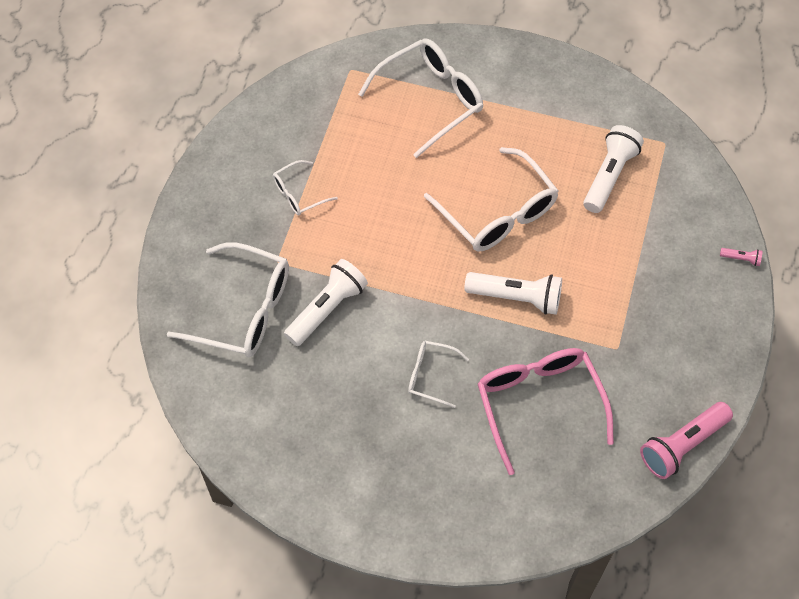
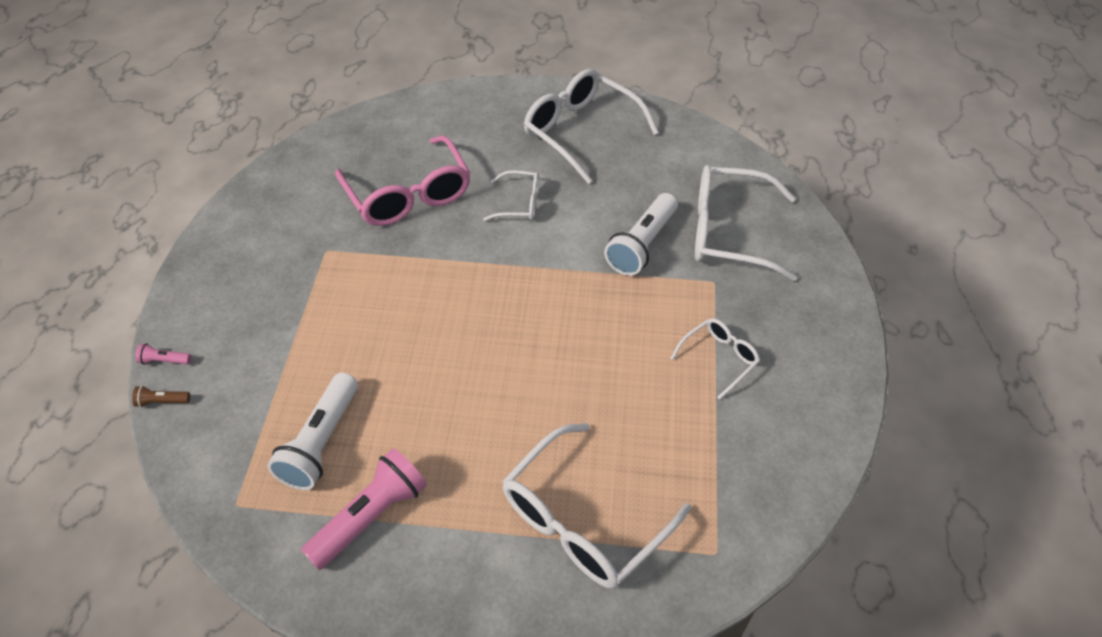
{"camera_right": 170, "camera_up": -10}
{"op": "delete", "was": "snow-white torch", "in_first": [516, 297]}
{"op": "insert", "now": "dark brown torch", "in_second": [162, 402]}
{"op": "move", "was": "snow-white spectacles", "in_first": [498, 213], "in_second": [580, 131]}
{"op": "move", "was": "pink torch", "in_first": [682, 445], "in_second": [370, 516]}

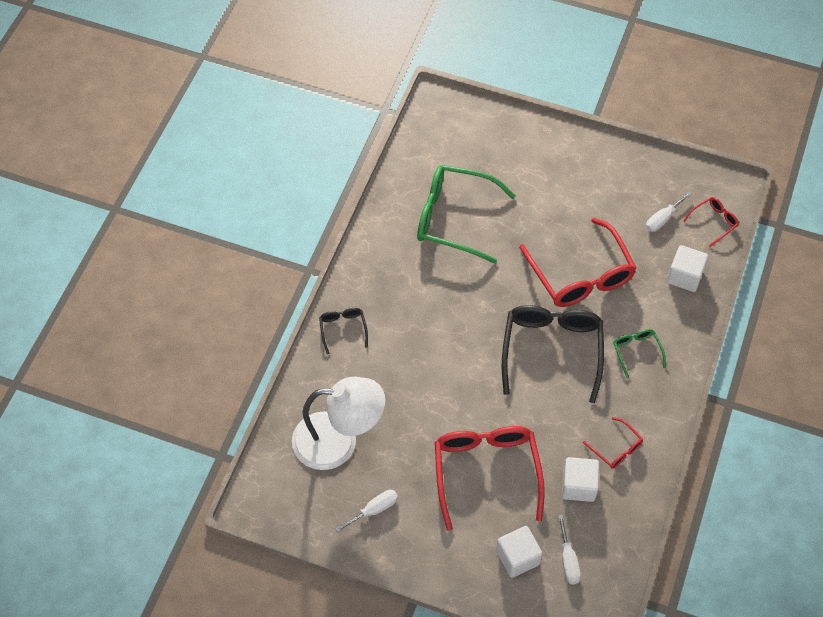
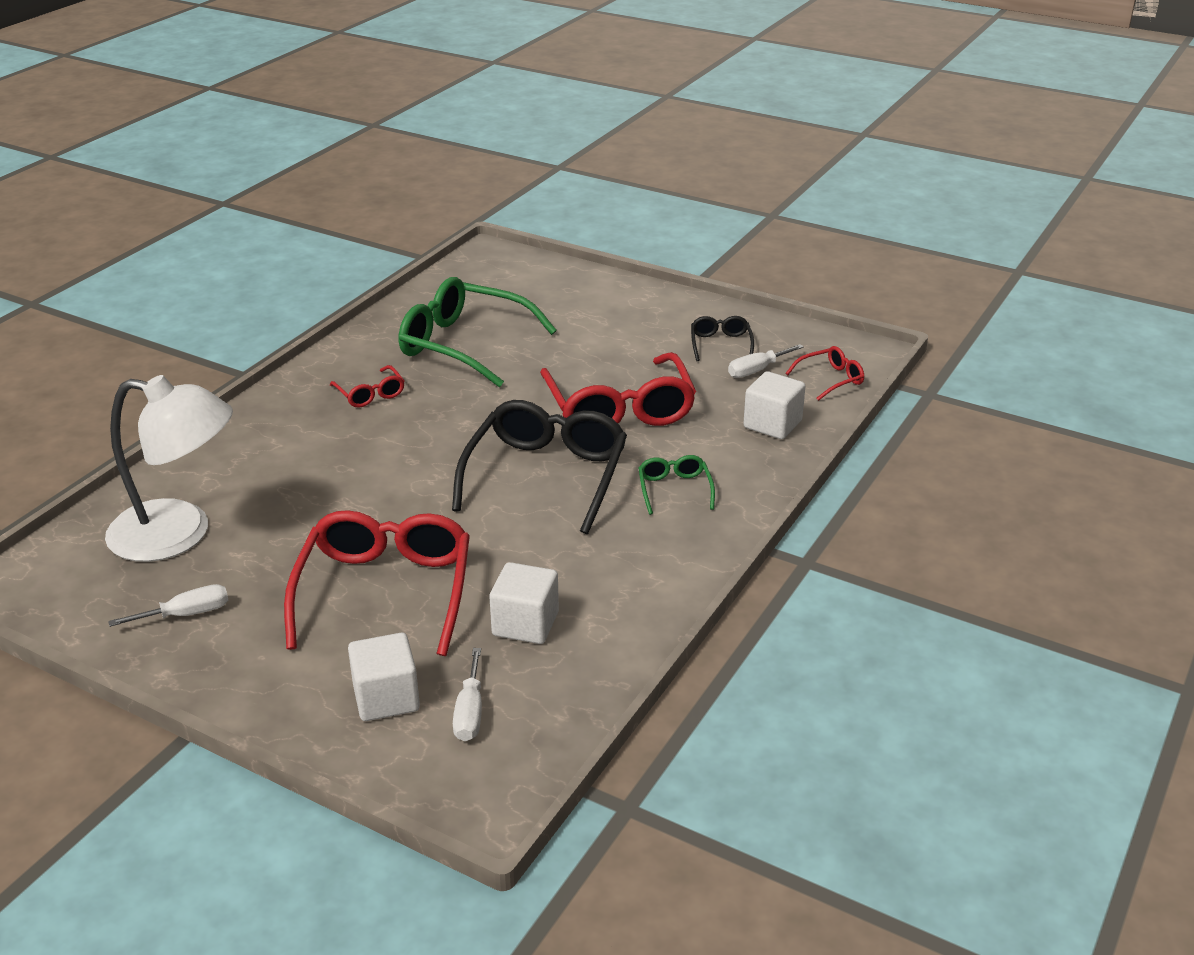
{"camera_right": 10, "camera_up": -25}
{"op": "move", "was": "jet-black spectacles", "in_first": [343, 329], "in_second": [720, 344]}
{"op": "move", "was": "scarlet spectacles", "in_first": [616, 448], "in_second": [370, 394]}

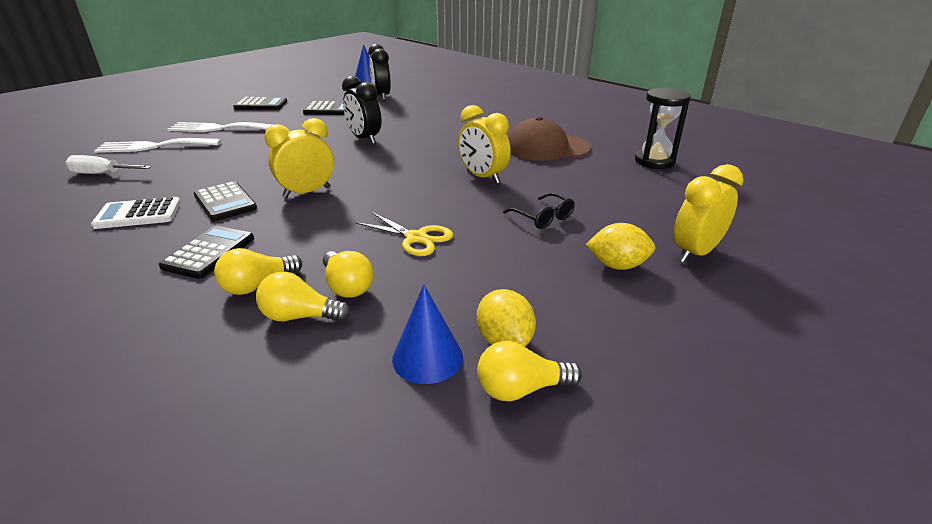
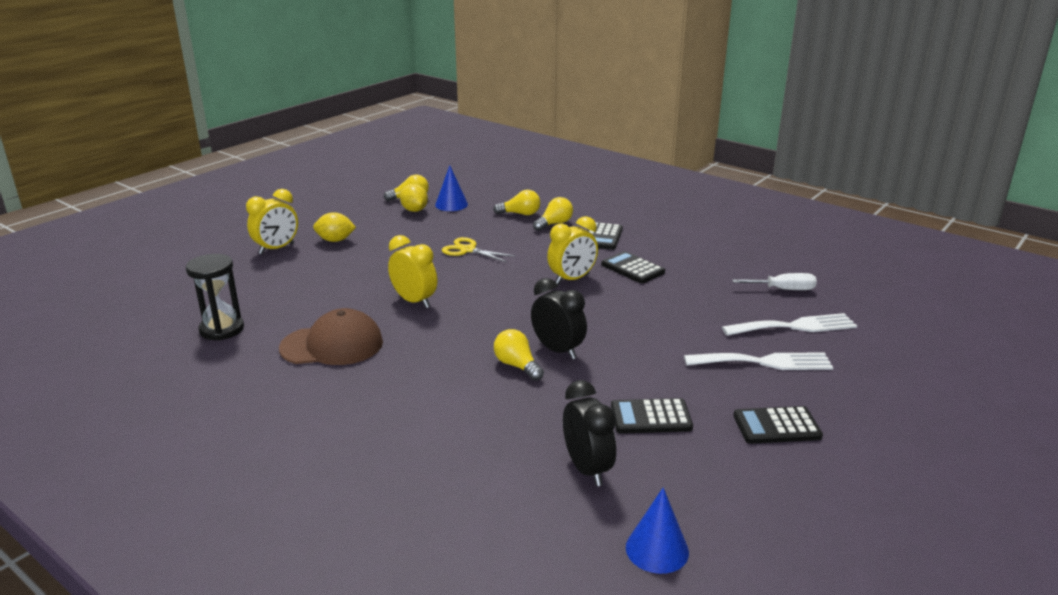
{"camera_right": 175, "camera_up": -5}
{"op": "delete", "was": "snow-white calculator", "in_first": [138, 214]}
{"op": "delete", "was": "jet-black spectacles", "in_first": [543, 217]}
{"op": "move", "was": "yellow bulb", "in_first": [347, 286], "in_second": [517, 366]}

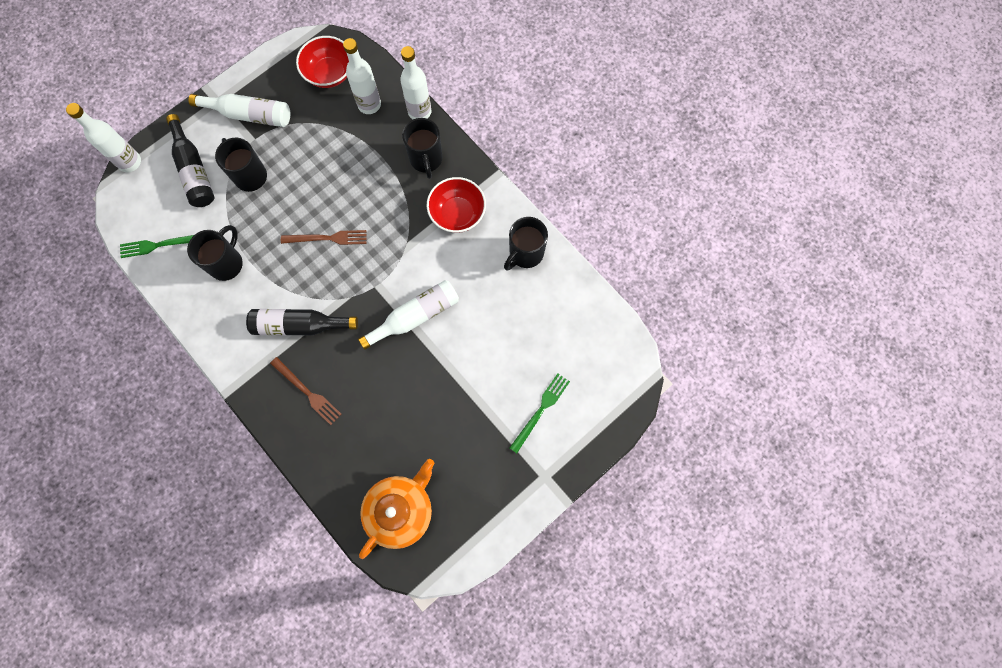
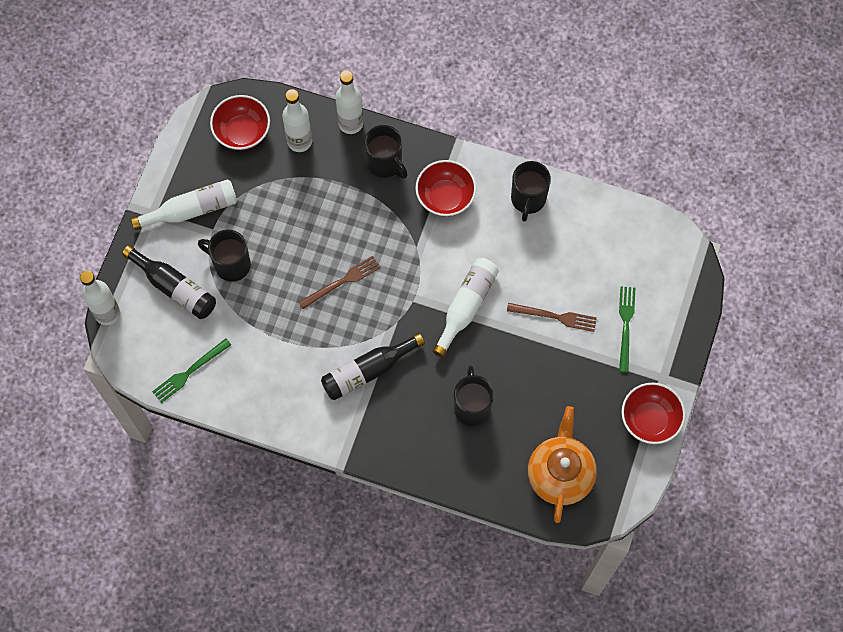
{"camera_right": -30, "camera_up": -5}
{"op": "insert", "now": "scarlet bowl", "in_second": [650, 419]}
{"op": "move", "was": "jet-black mug", "in_first": [227, 263], "in_second": [472, 406]}
{"op": "move", "was": "dark brown dinner fork", "in_first": [307, 392], "in_second": [555, 317]}

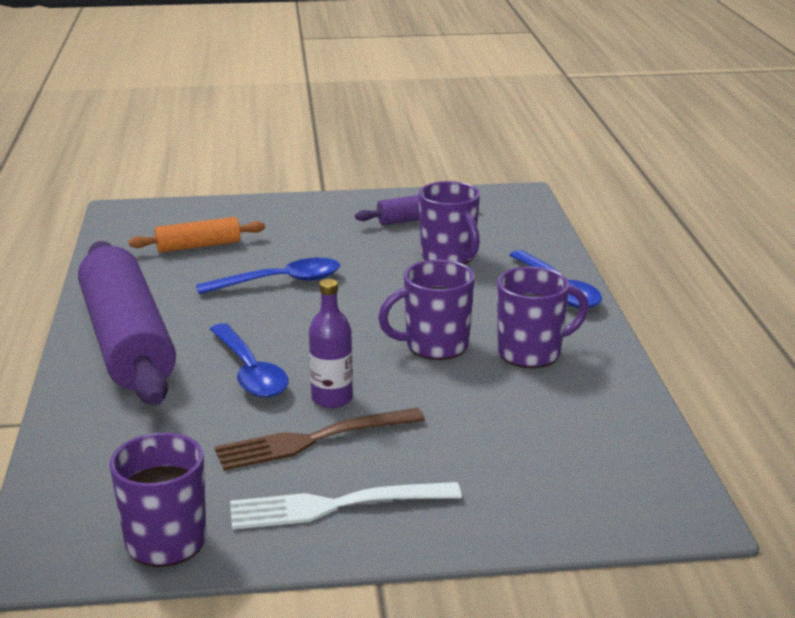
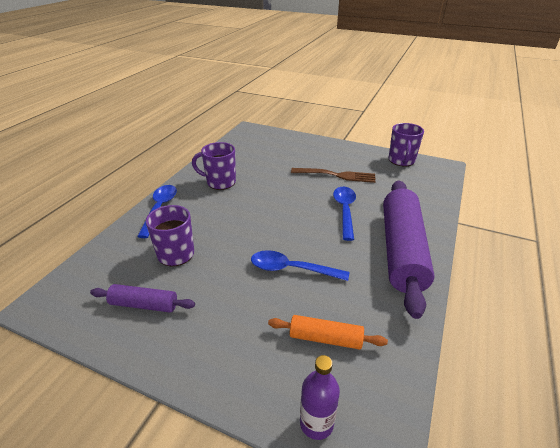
{"camera_right": -150, "camera_up": 10}
{"op": "delete", "was": "snow-white dinner fork", "in_first": [337, 505]}
{"op": "delete", "was": "royal purple mug", "in_first": [435, 346]}
{"op": "move", "was": "royal purple bottle", "in_first": [332, 398], "in_second": [316, 423]}

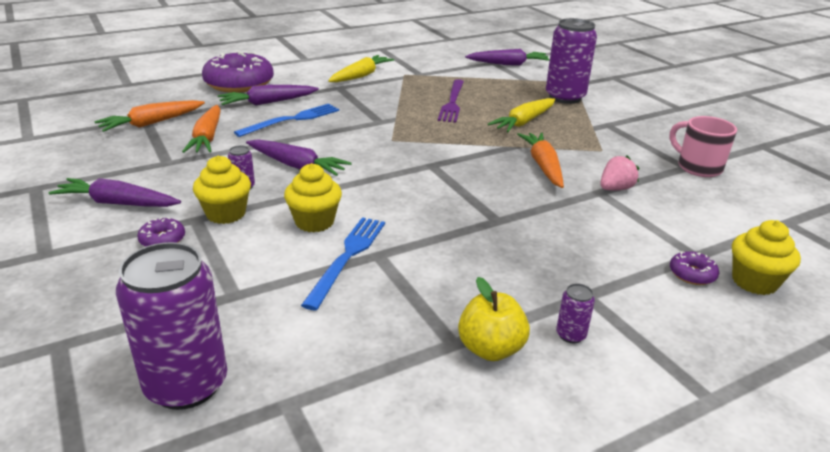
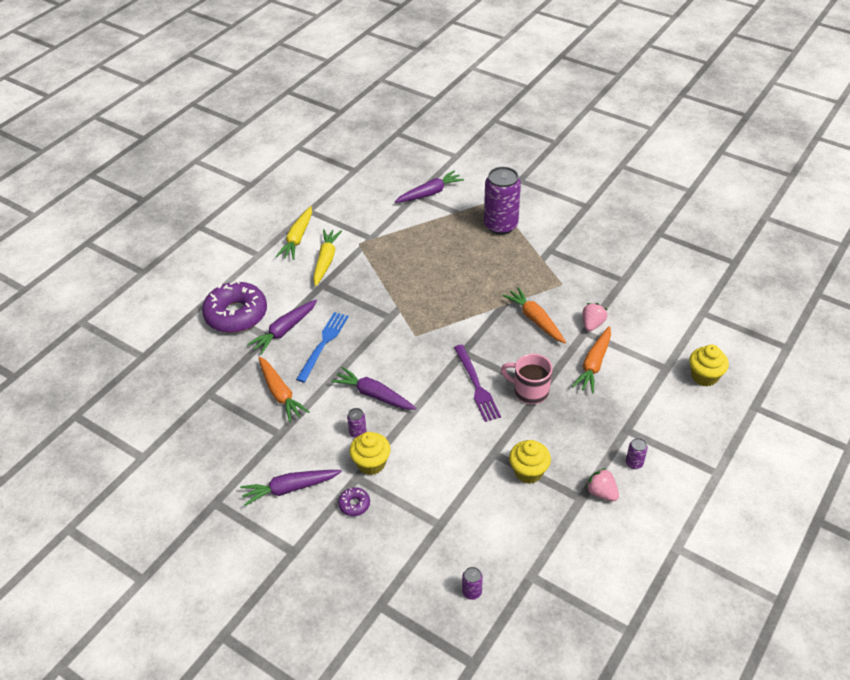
{"camera_right": -25, "camera_up": 15}
{"op": "delete", "was": "blue dinner fork", "in_first": [347, 257]}
{"op": "delete", "was": "royal purple donut", "in_first": [692, 274]}
{"op": "move", "was": "orange carrot", "in_first": [152, 123], "in_second": [594, 364]}
{"op": "move", "was": "yellow muffin", "in_first": [314, 222], "in_second": [528, 472]}
{"op": "move", "was": "royal purple dinner fork", "in_first": [452, 102], "in_second": [476, 385]}
{"op": "move", "was": "yellow carrot", "in_first": [524, 122], "in_second": [297, 238]}
{"op": "move", "was": "pink mug", "in_first": [698, 167], "in_second": [529, 391]}
{"op": "replace", "was": "yellow apple", "now": "pink strawberry", "in_first": [490, 349], "in_second": [601, 492]}
{"op": "rotate", "was": "royal purple carrot", "in_first": [296, 166], "in_second": [374, 395], "clockwise": -150}
{"op": "resize", "was": "royal purple tin", "in_first": [186, 385], "in_second": [472, 592], "ratio": 0.42}

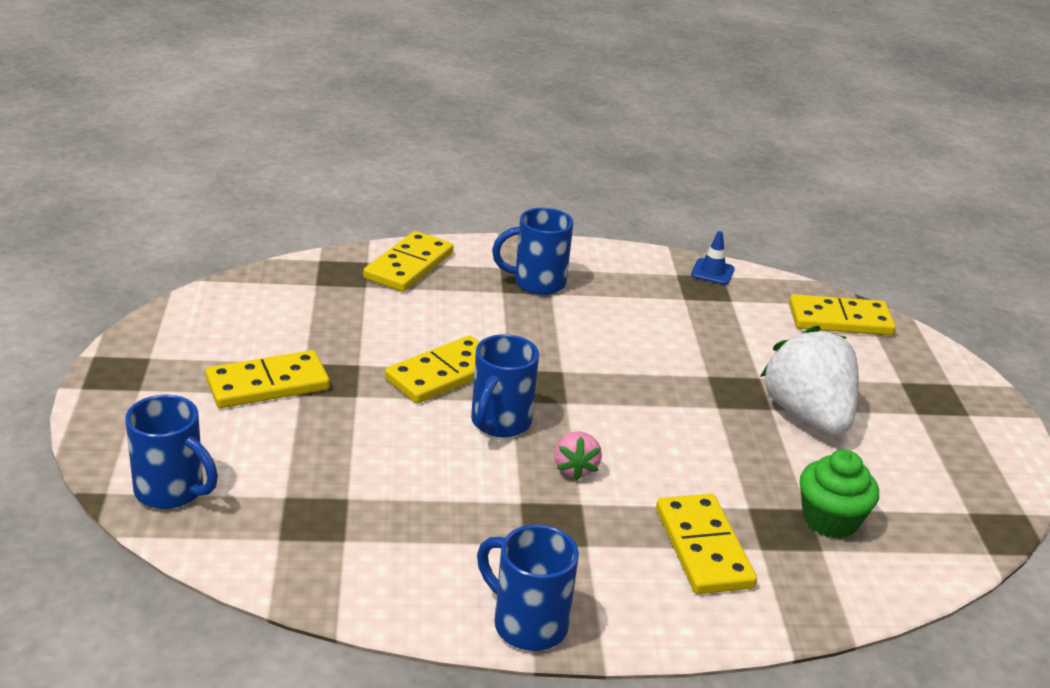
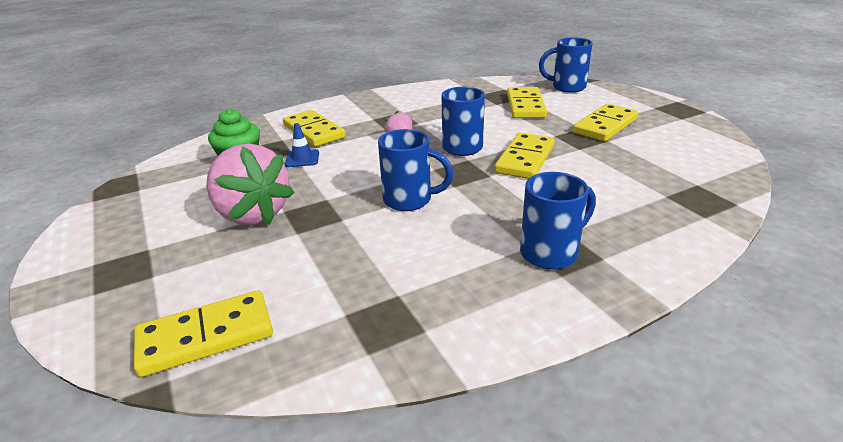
{"camera_right": 160, "camera_up": 0}
{"op": "move", "was": "yellow domino piece", "in_first": [409, 266], "in_second": [525, 106]}
{"op": "move", "was": "blue mug", "in_first": [527, 624], "in_second": [410, 200]}
{"op": "move", "was": "blue safety cone", "in_first": [712, 272], "in_second": [302, 158]}
{"op": "recolor", "was": "snow-white strawberry", "now": "pink strawberry", "in_first": [807, 415], "in_second": [252, 214]}

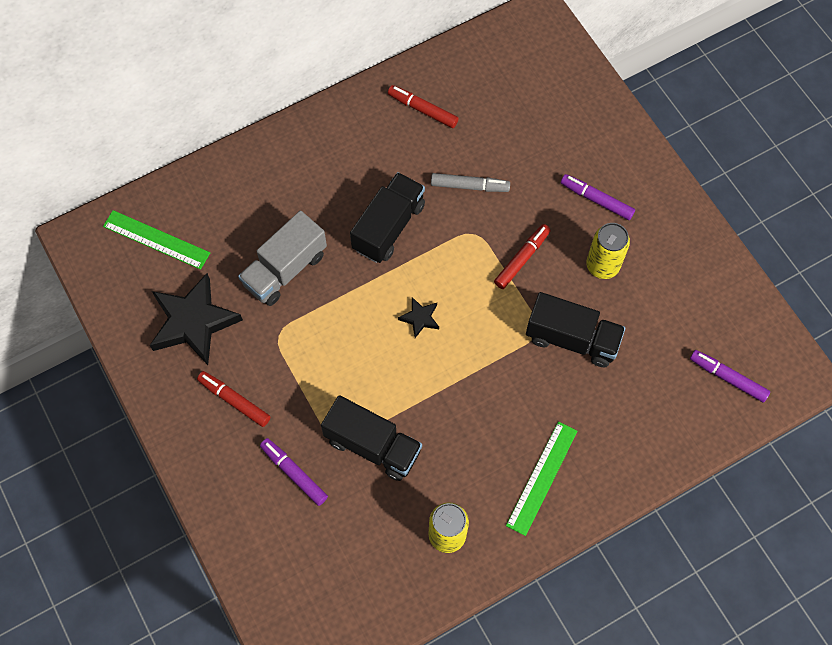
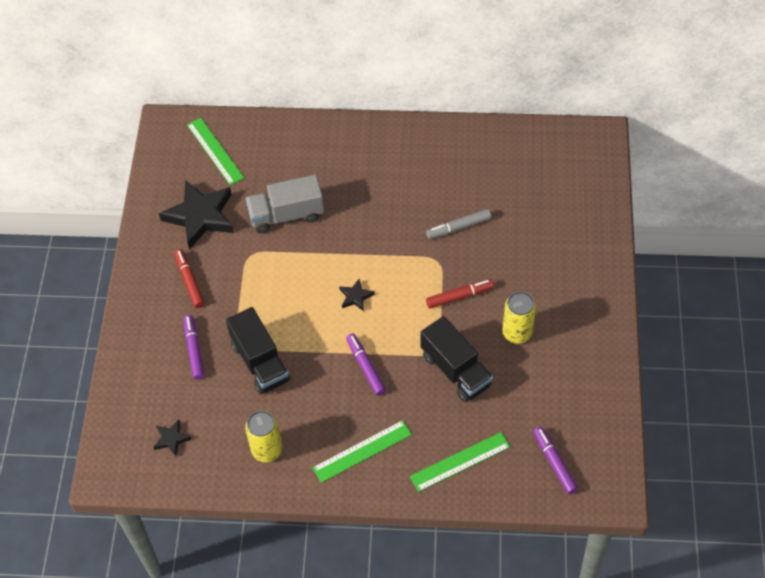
{"camera_right": 35, "camera_up": -10}
{"op": "delete", "was": "jet-black toy truck", "in_first": [388, 227]}
{"op": "delete", "was": "scarlet felt pen", "in_first": [422, 109]}
{"op": "insert", "now": "jet-black five-pointed star", "in_second": [171, 439]}
{"op": "insert", "now": "leaf-green straightedge", "in_second": [460, 461]}
{"op": "move", "was": "royal purple felt pen", "in_first": [596, 200], "in_second": [366, 367]}
{"op": "rotate", "was": "grey felt pen", "in_first": [469, 186], "in_second": [458, 227], "clockwise": 120}

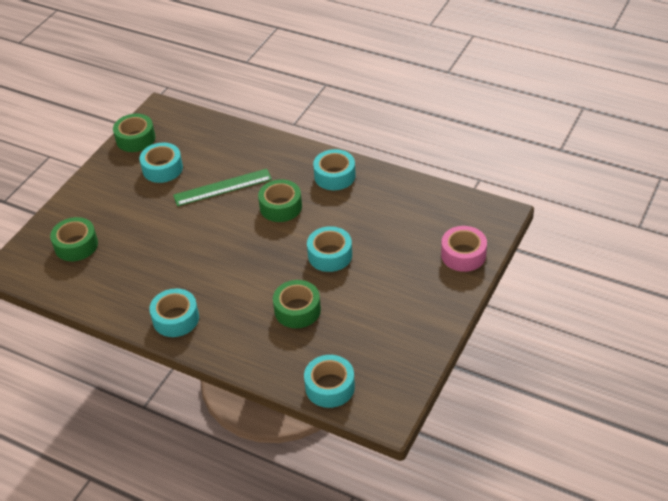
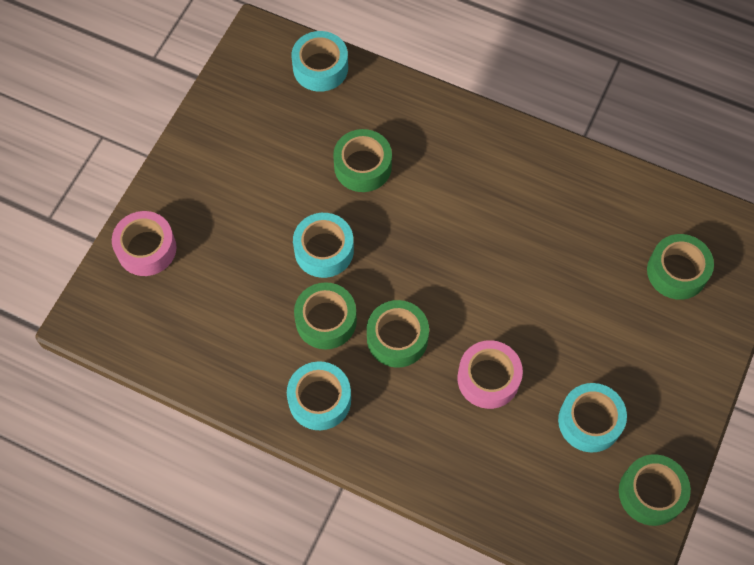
{"camera_right": 175, "camera_up": 20}
{"op": "delete", "was": "turquoise roll of tape", "in_first": [176, 319]}
{"op": "insert", "now": "leaf-green roll of tape", "in_second": [326, 320]}
{"op": "replace", "was": "leaf-green straightedge", "now": "pink roll of tape", "in_first": [222, 187], "in_second": [488, 378]}

